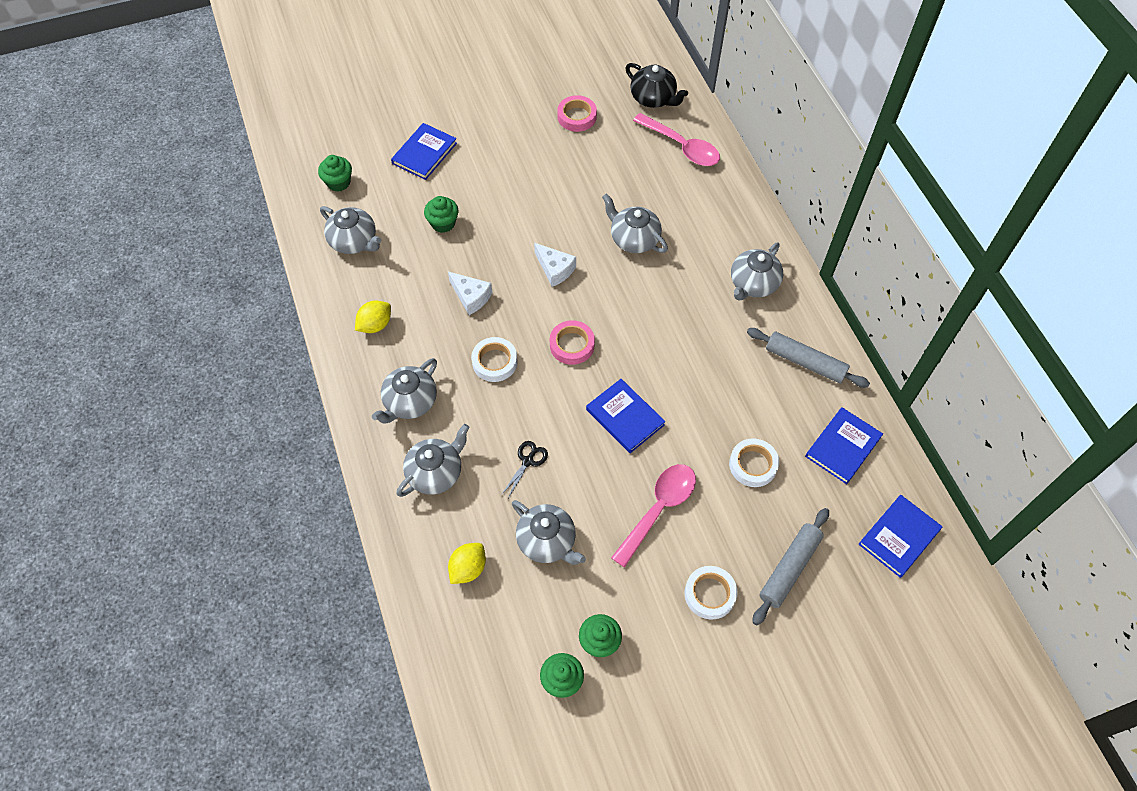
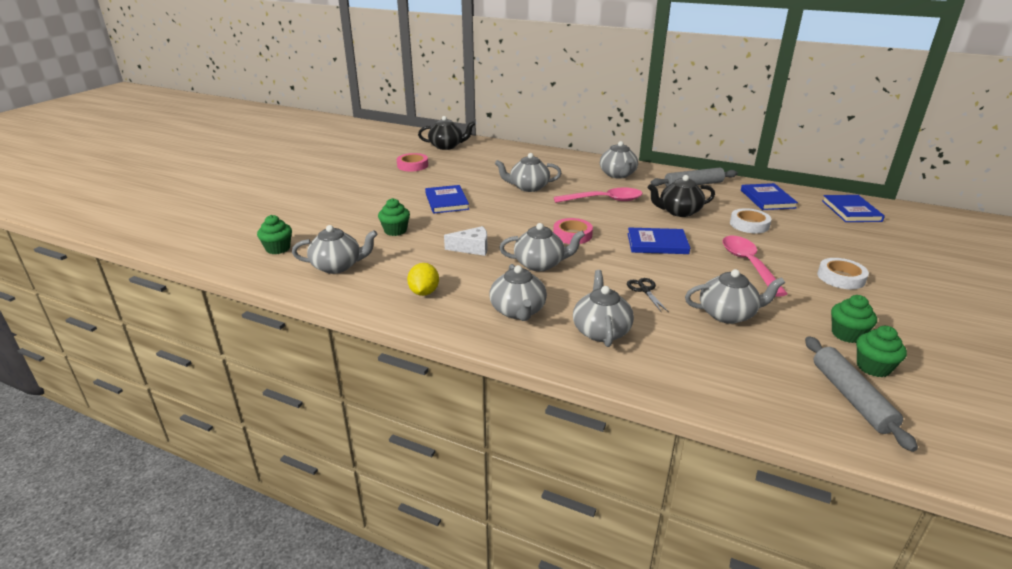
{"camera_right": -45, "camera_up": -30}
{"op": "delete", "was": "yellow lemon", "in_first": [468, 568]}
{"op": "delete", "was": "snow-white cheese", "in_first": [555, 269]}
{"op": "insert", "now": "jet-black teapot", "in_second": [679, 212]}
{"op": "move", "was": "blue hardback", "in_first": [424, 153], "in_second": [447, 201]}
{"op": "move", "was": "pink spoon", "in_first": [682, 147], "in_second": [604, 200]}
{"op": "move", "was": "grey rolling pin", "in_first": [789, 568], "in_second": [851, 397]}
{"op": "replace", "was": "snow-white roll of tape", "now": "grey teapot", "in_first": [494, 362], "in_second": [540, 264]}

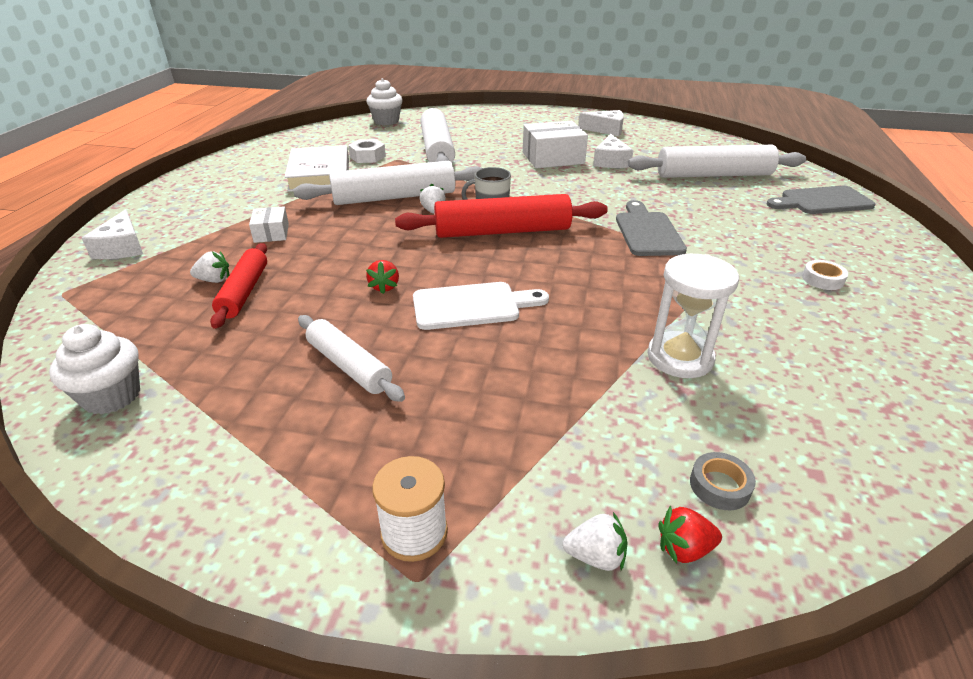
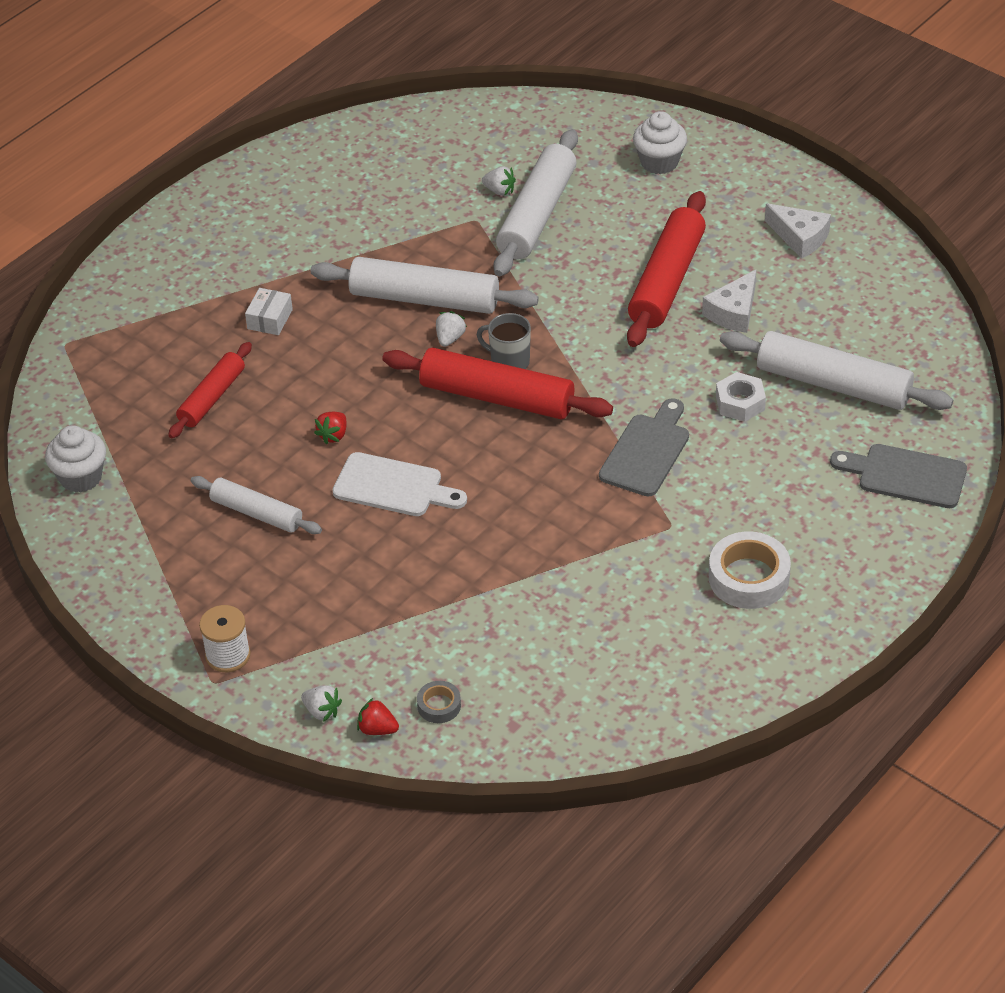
{"camera_right": 30, "camera_up": 10}
{"op": "delete", "was": "snow-white cheese", "in_first": [122, 247]}
{"op": "delete", "was": "snow-white hardback", "in_first": [320, 174]}
{"op": "delete", "was": "snow-white sand timer", "in_first": [680, 358]}
{"op": "move", "was": "snow-white strawberry", "in_first": [214, 280], "in_second": [499, 191]}
{"op": "move", "was": "snow-white hex nut", "in_first": [367, 156], "in_second": [740, 403]}
{"op": "move", "was": "snow-white muffin", "in_first": [386, 121], "in_second": [659, 162]}
{"op": "replace", "was": "snow-white box", "now": "scarlet rolling pin", "in_first": [553, 158], "in_second": [667, 281]}
{"op": "rotate", "was": "snow-white rolling pin", "in_first": [349, 366], "in_second": [257, 513], "clockwise": -45}
{"op": "resize", "was": "snow-white roll of tape", "in_first": [822, 279], "in_second": [748, 577], "ratio": 1.93}

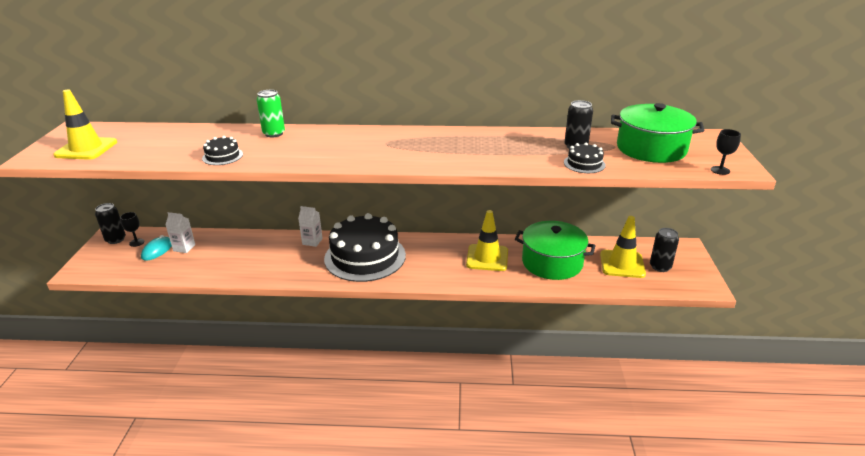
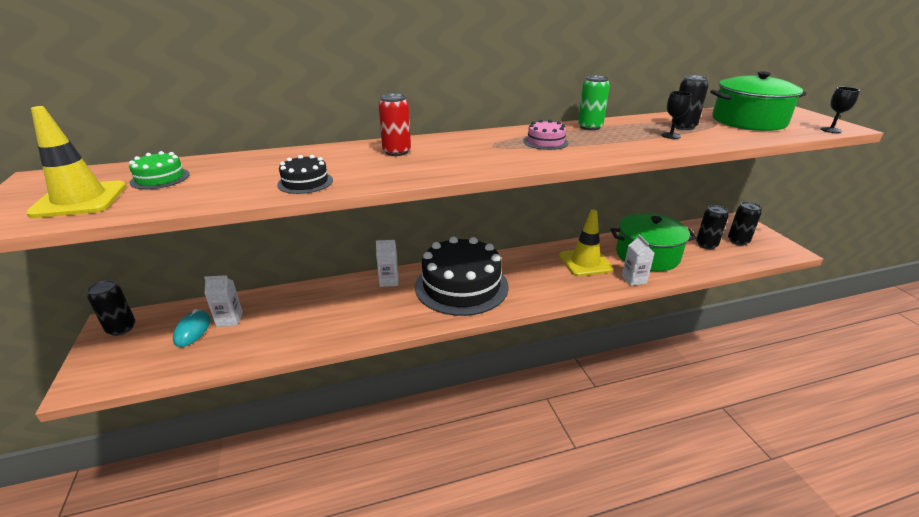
{"camera_right": -20, "camera_up": 0}
{"op": "delete", "was": "jet-black gateau", "in_first": [584, 164]}
{"op": "insert", "now": "leaf-green gateau", "in_second": [160, 178]}
{"op": "insert", "now": "scarlet tin", "in_second": [397, 152]}
{"op": "insert", "now": "pink gateau", "in_second": [545, 142]}
{"op": "insert", "now": "snow-white juice carton", "in_second": [634, 279]}
{"op": "move", "was": "jet-black wine glass", "in_first": [136, 242], "in_second": [670, 135]}
{"op": "move", "was": "leaf-green tin", "in_first": [274, 133], "in_second": [590, 127]}
{"op": "replace", "was": "yellow safety cone", "now": "jet-black tin", "in_first": [622, 264], "in_second": [706, 245]}

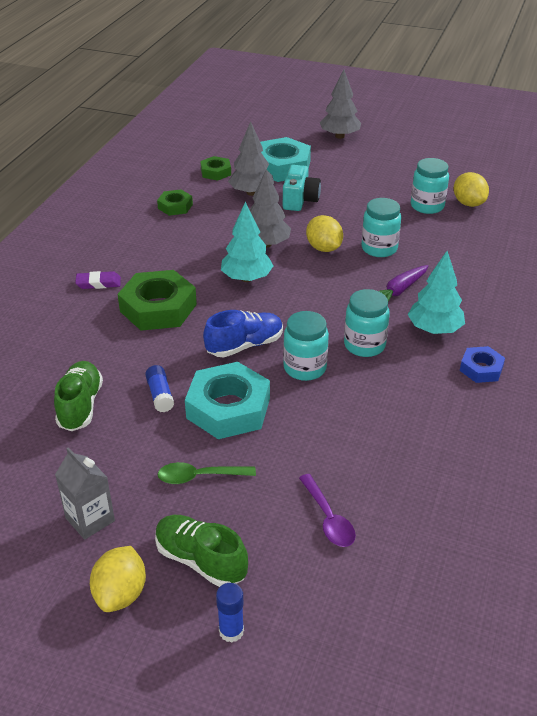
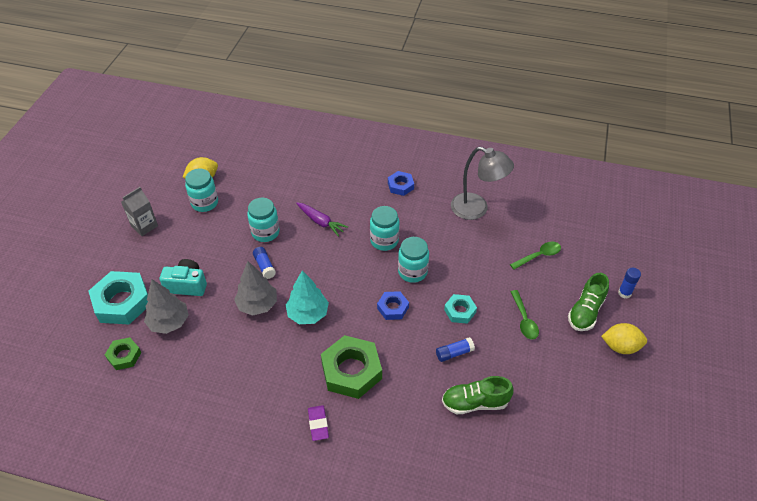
{"camera_right": -95, "camera_up": 10}
{"op": "delete", "was": "leaf-green hex nut", "in_first": [175, 206]}
{"op": "delete", "was": "grey tree", "in_first": [339, 136]}
{"op": "delete", "was": "turquoise tree", "in_first": [434, 329]}
{"op": "insert", "now": "grey desk lamp", "in_second": [477, 209]}
{"op": "move", "was": "grey juice carton", "in_first": [90, 519], "in_second": [144, 226]}
{"op": "replace", "was": "blue lace-up shoe", "now": "blue hex nut", "in_first": [245, 345], "in_second": [393, 308]}
{"op": "replace", "was": "yellow lemon", "now": "blue stick of glue", "in_first": [324, 248], "in_second": [264, 266]}
{"op": "recolor", "was": "royal purple spoon", "now": "leaf-green spoon", "in_first": [328, 518], "in_second": [538, 256]}
{"op": "resize", "was": "turquoise hex nut", "in_first": [228, 408], "in_second": [460, 311], "ratio": 0.54}

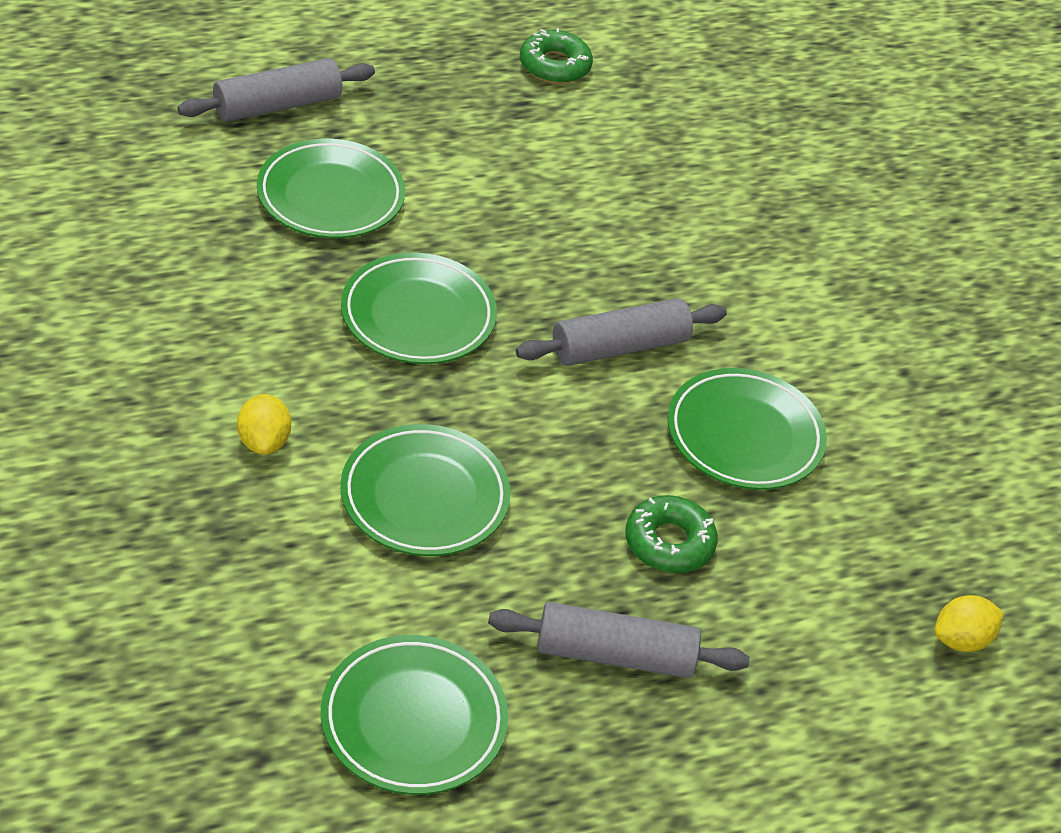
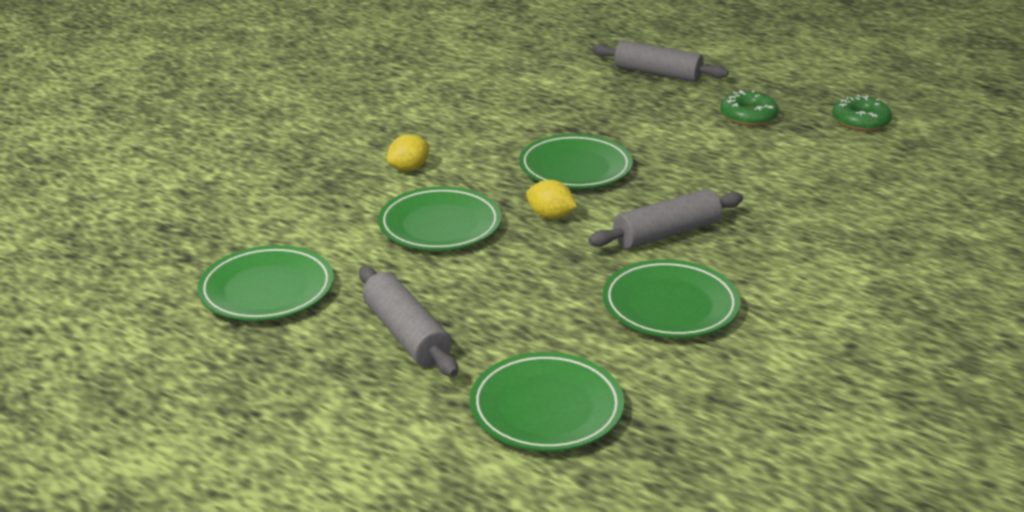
{"camera_right": 60, "camera_up": -15}
{"op": "move", "was": "leaf-green dinner plate", "in_first": [330, 196], "in_second": [546, 409]}
{"op": "move", "was": "leaf-green donut", "in_first": [669, 543], "in_second": [748, 116]}
{"op": "move", "was": "yellow lemon", "in_first": [961, 640], "in_second": [550, 216]}
{"op": "rotate", "was": "grey rolling pin", "in_first": [619, 347], "in_second": [666, 233], "clockwise": -60}

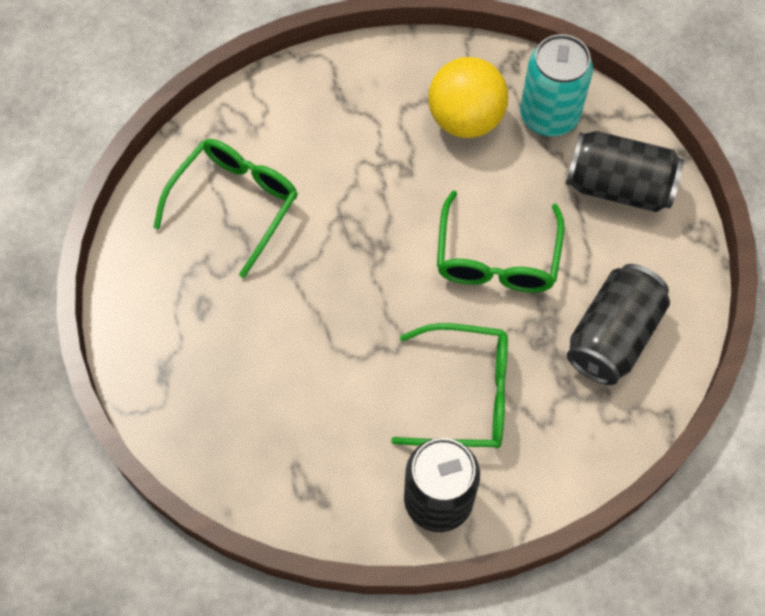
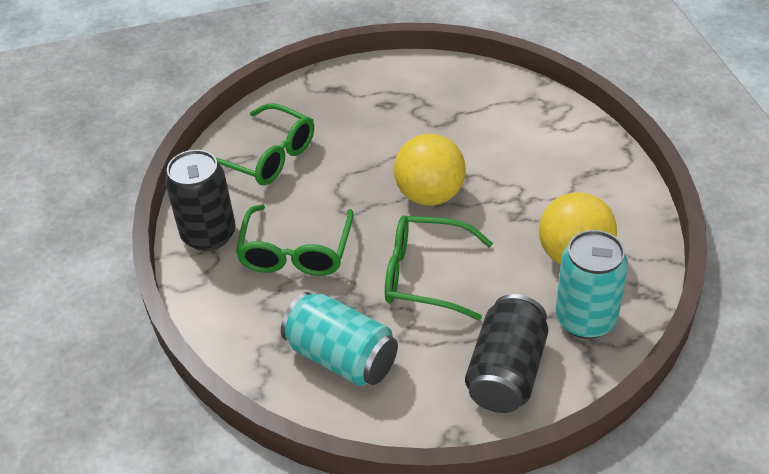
{"camera_right": 95, "camera_up": -20}
{"op": "insert", "now": "yellow ball", "in_second": [430, 195]}
{"op": "move", "was": "leaf-green spectacles", "in_first": [235, 203], "in_second": [267, 156]}
{"op": "recolor", "was": "jet-black tin", "now": "turquoise tin", "in_first": [613, 336], "in_second": [342, 357]}

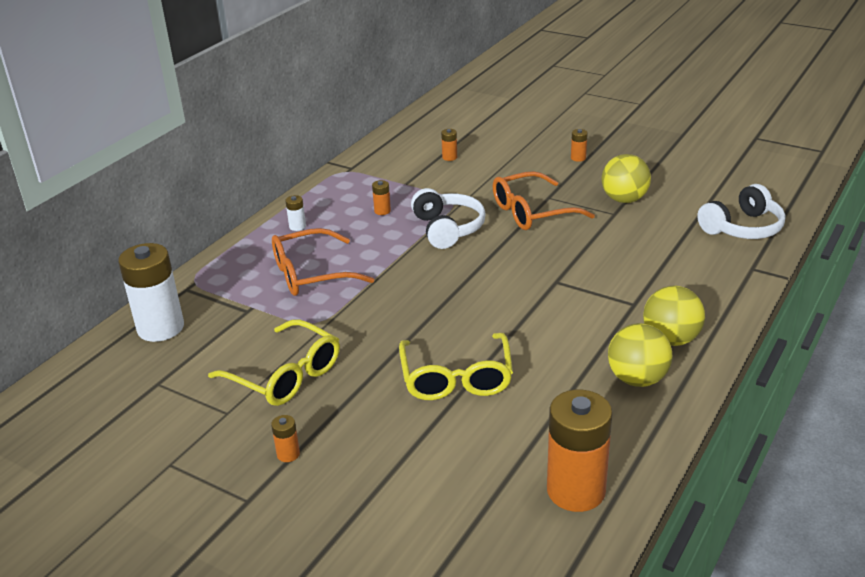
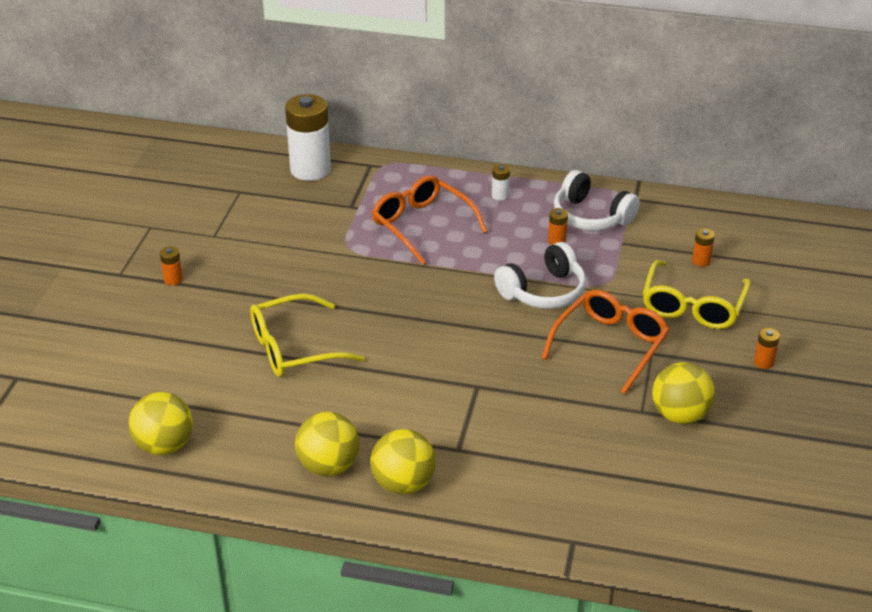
{"camera_right": 70, "camera_up": 5}
{"op": "move", "was": "yellow spectacles", "in_first": [285, 375], "in_second": [693, 306]}
{"op": "move", "was": "snow-white over-ear headphones", "in_first": [742, 228], "in_second": [591, 216]}
{"op": "replace", "was": "orange power cell", "now": "yellow ball", "in_first": [576, 490], "in_second": [164, 445]}
{"op": "rotate", "was": "orange spectacles", "in_first": [532, 212], "in_second": [610, 345], "clockwise": 75}

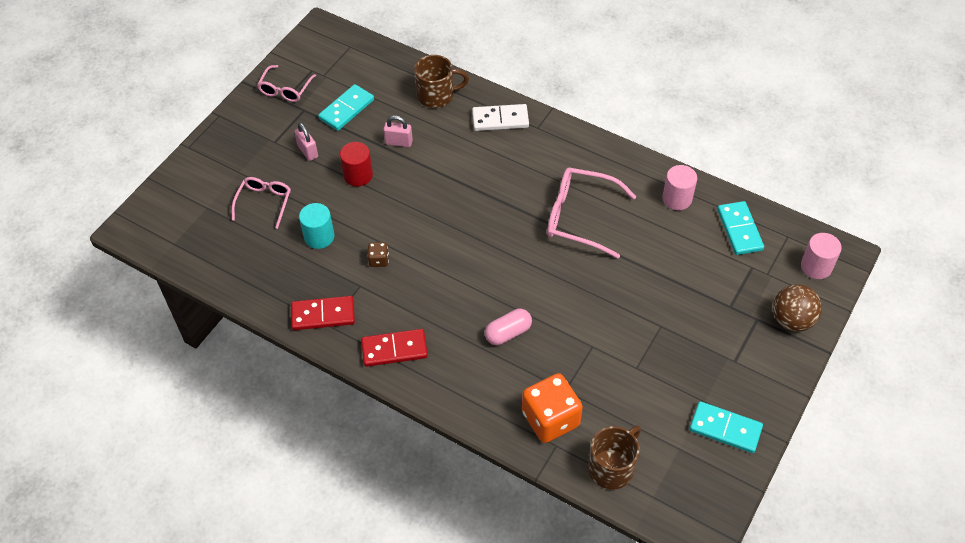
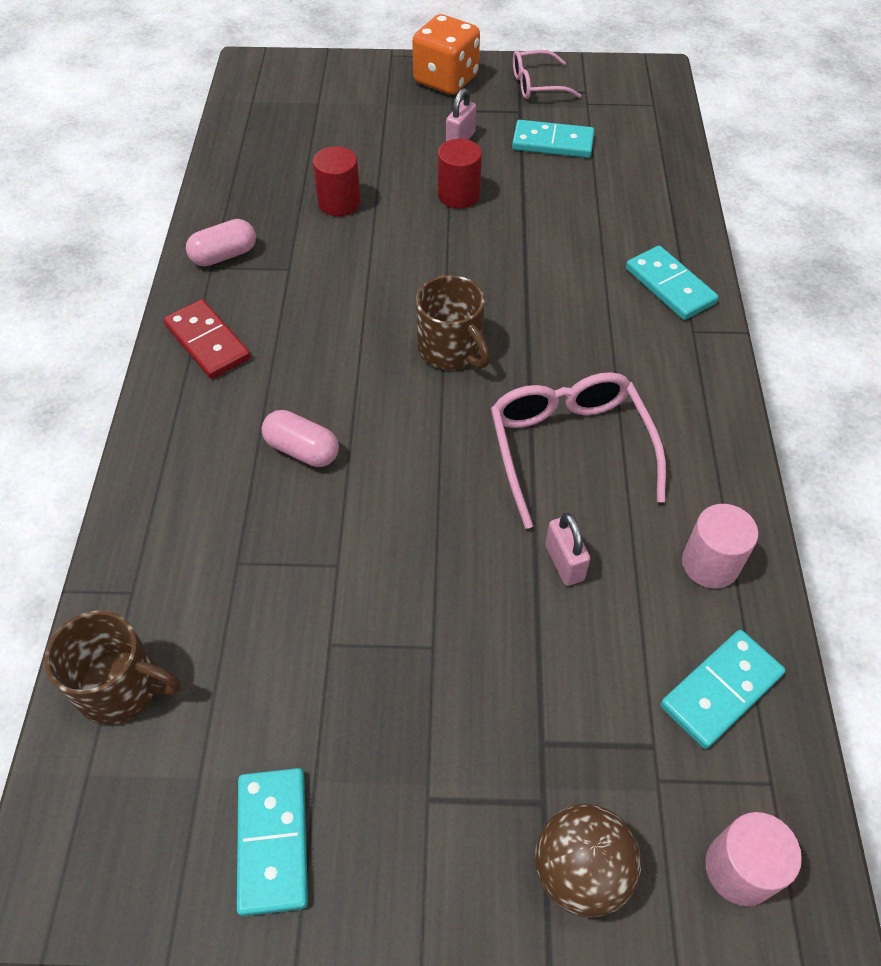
{"camera_right": 60, "camera_up": 0}
{"op": "delete", "was": "pink spectacles", "in_first": [264, 202]}
{"op": "delete", "was": "dark brown game die", "in_first": [379, 260]}
{"op": "move", "was": "pink small lock", "in_first": [399, 142], "in_second": [564, 562]}
{"op": "move", "was": "dark brown mug", "in_first": [437, 95], "in_second": [451, 349]}
{"op": "move", "was": "orange game die", "in_first": [550, 419], "in_second": [446, 80]}
{"op": "replace", "was": "scarlet domino piece", "now": "pink capsule", "in_first": [323, 315], "in_second": [224, 255]}
{"op": "recolor", "was": "turquoise cylinder", "now": "scarlet cylinder", "in_first": [319, 237], "in_second": [339, 203]}
{"op": "recolor", "was": "snow-white domino piece", "now": "turquoise domino piece", "in_first": [500, 119], "in_second": [670, 286]}

